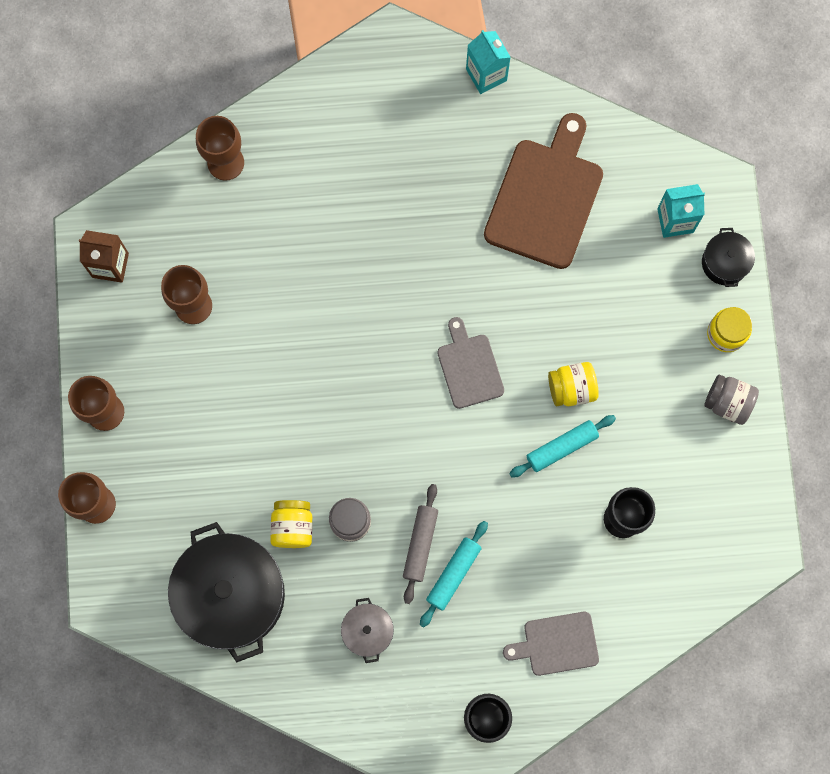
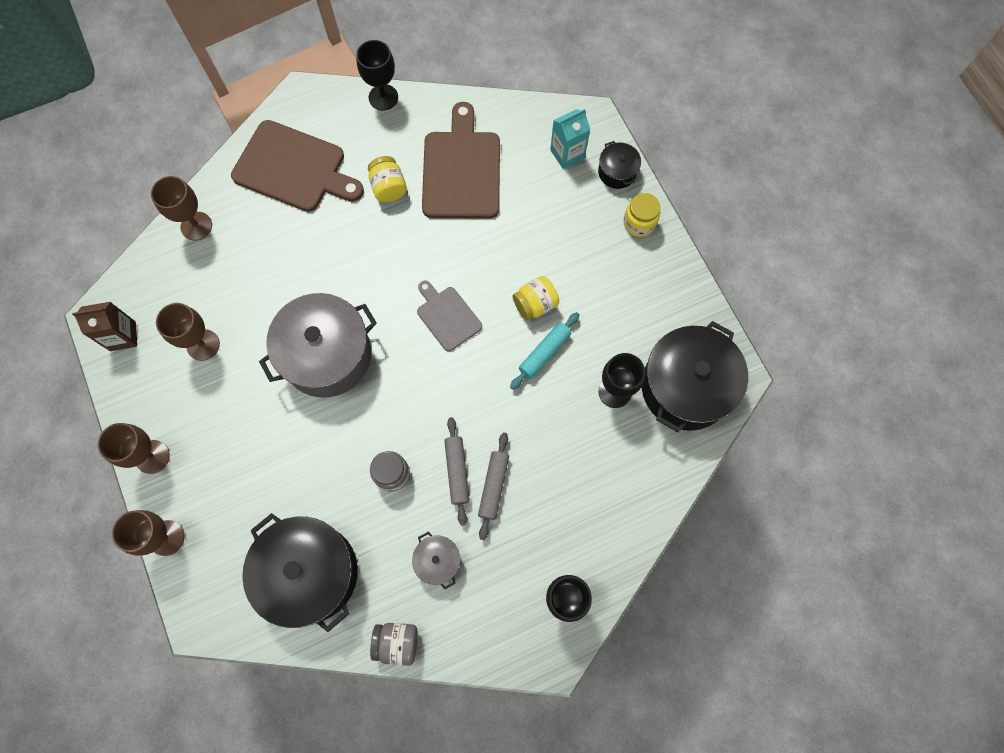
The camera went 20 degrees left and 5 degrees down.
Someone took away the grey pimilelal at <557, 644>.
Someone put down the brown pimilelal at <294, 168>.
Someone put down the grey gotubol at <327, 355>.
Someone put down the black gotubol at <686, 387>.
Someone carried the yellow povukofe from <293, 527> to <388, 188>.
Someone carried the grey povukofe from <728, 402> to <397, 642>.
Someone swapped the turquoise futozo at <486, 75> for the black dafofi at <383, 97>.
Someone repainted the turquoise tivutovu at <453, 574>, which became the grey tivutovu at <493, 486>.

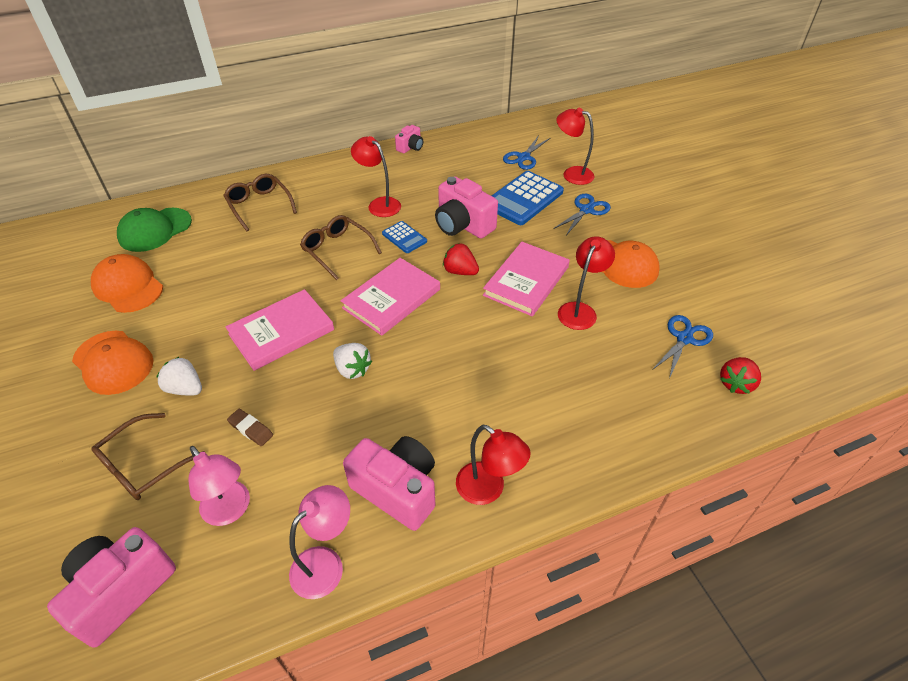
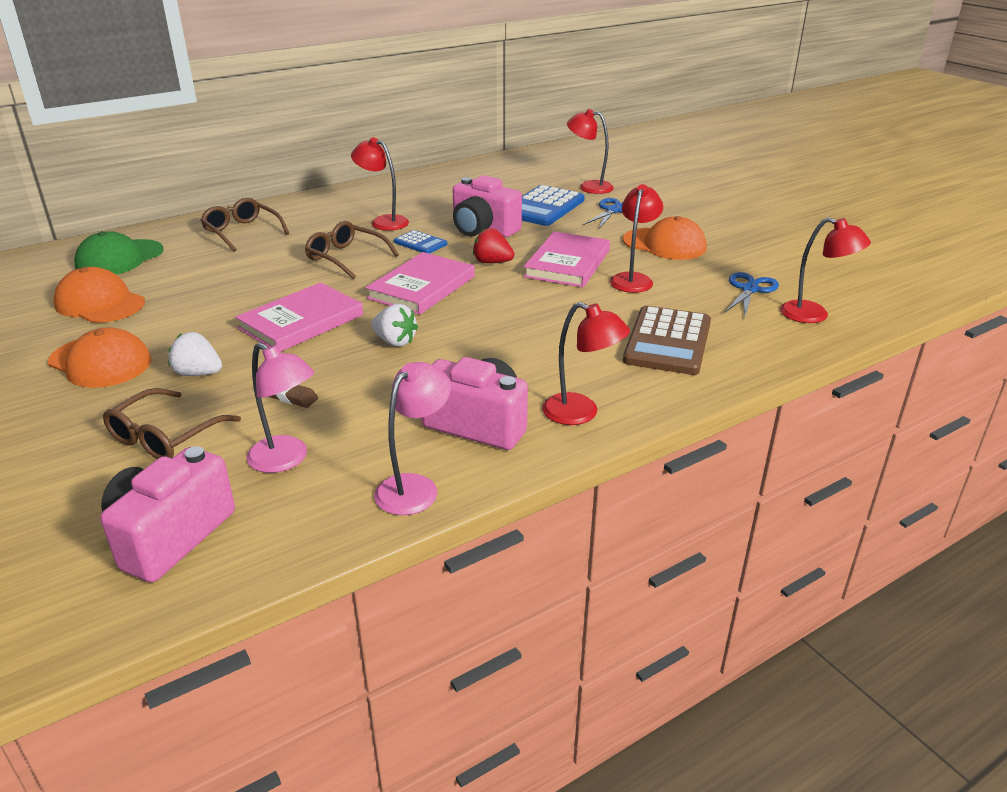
The camera went 10 degrees left and 15 degrees down.
Someone took away the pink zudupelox at <410, 147>.
Someone took away the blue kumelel at <524, 157>.
Someone put down the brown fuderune at <667, 341>.
Someone swapped the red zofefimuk at <736, 384> for the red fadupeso at <814, 315>.

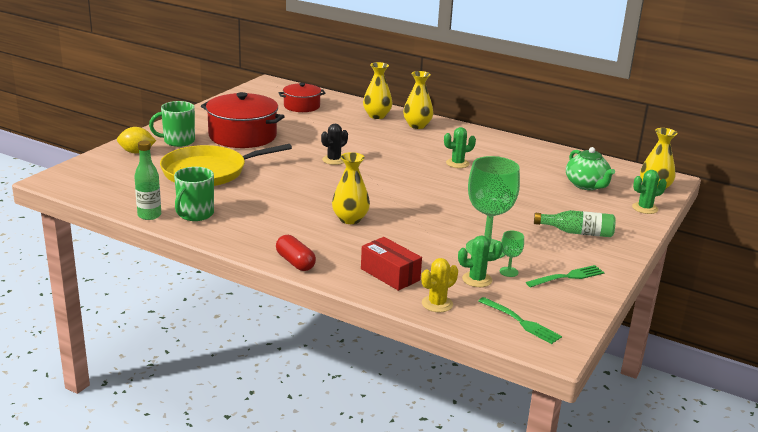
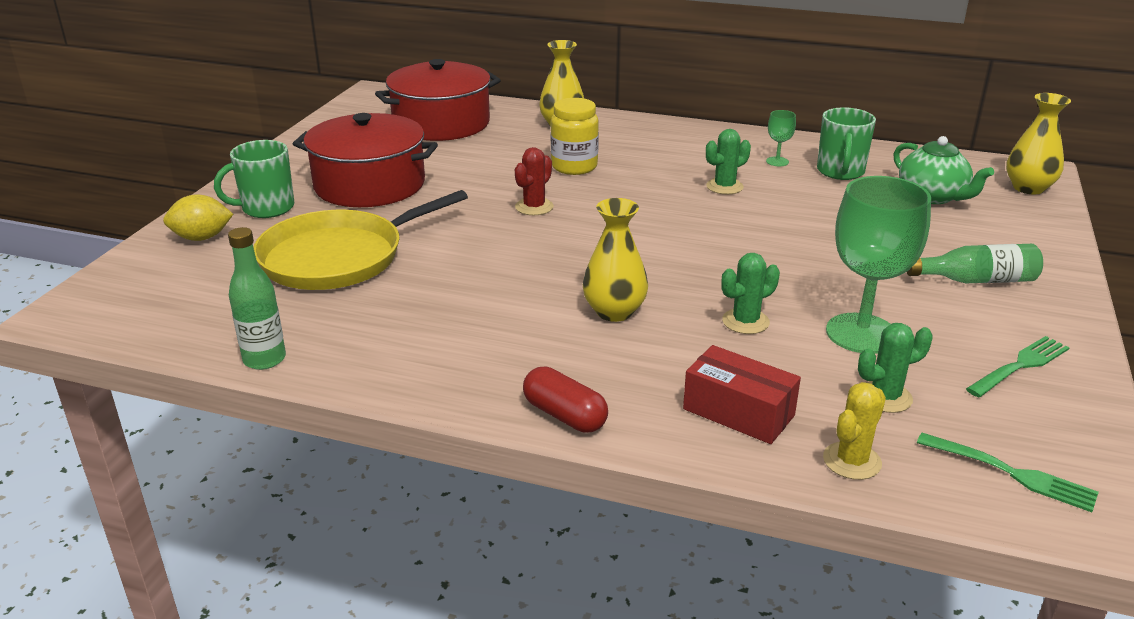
The camera went 10 degrees left and 5 degrees up.
Someone took away the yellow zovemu at <417, 125>.
Someone put down the yellow povukofe at <574, 167>.
Someone carried the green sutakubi from <195, 214> to <840, 172>.
Someone carried the green dafofi from <508, 272> to <777, 161>.
Someone carried the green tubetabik from <645, 208> to <745, 322>.
Someone repainted the black tubetabik at <334, 160>, which became the red tubetabik at <534, 207>.
Someone scaled the red gotubol at <301, 106> by 1.71.

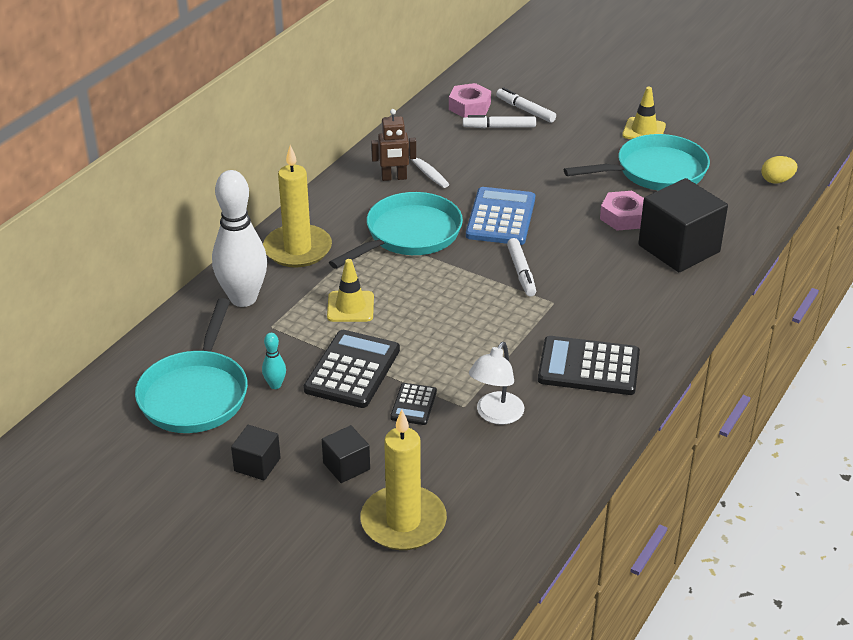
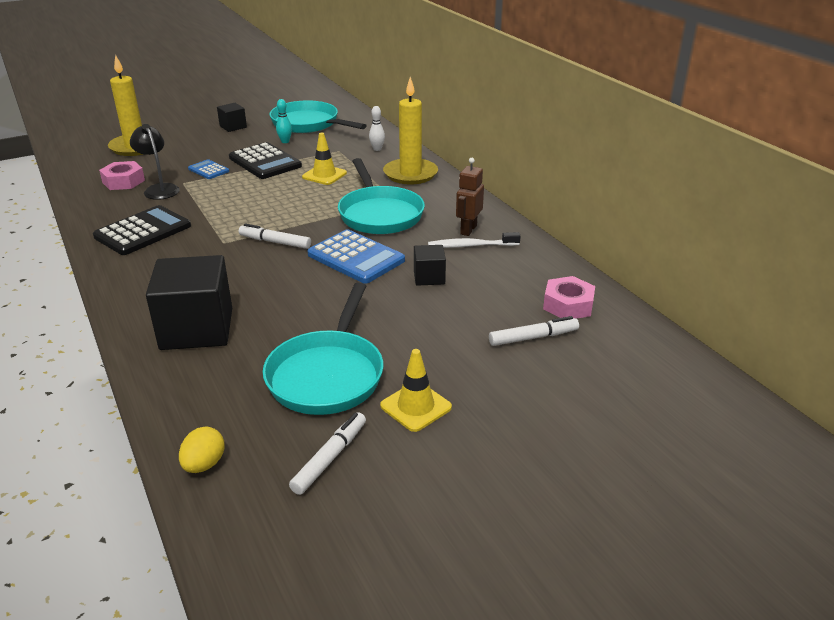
The camera went 120 degrees right and 5 degrees down.
Someone carried the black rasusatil from <346, 466> to <429, 277>.
Someone carried the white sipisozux from <499, 127> to <330, 458>.
Someone carried the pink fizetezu from <623, 217> to <123, 181>.
Someone repainted the black fuderune at <413, 404>, which became the blue fuderune at <208, 170>.
Someone repainted the white fadupeso at <495, 415>, which became the black fadupeso at <159, 189>.
Someone scaled the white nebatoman at <243, 298> by 0.41.

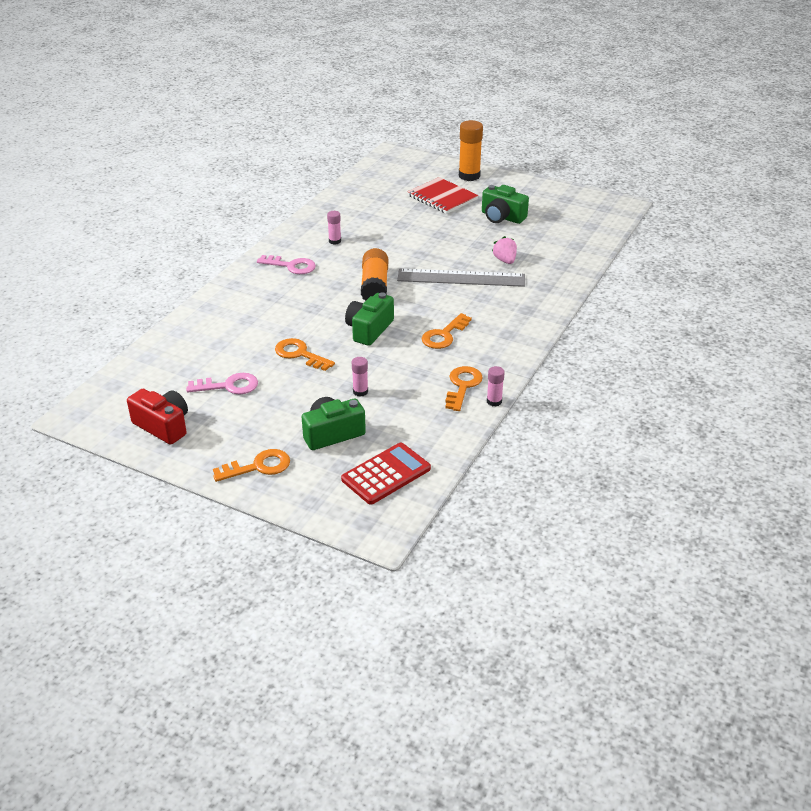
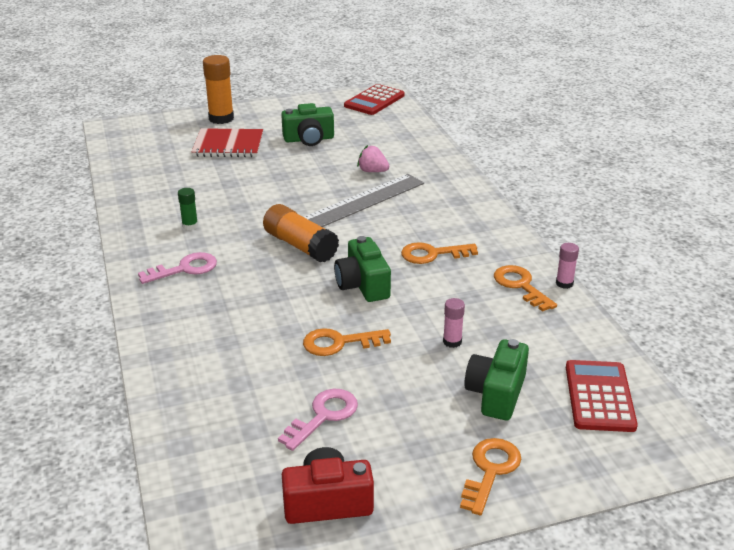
The camera went 45 degrees left and 5 degrees down.
Someone put down the red fuderune at <374, 101>.
Someone repainted the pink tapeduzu at <335, 241>, which became the green tapeduzu at <190, 226>.
Someone rotated the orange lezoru at <444, 335> by 90 degrees clockwise.

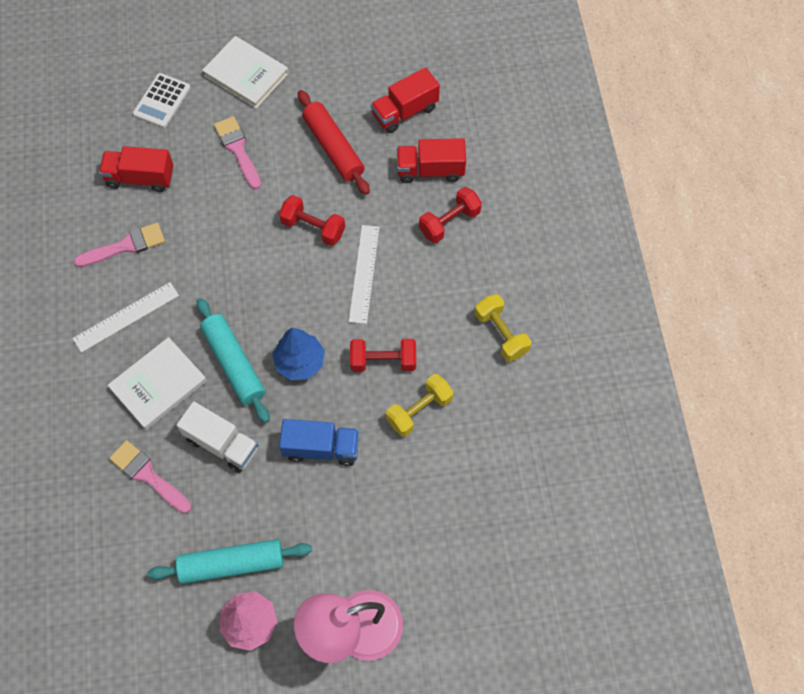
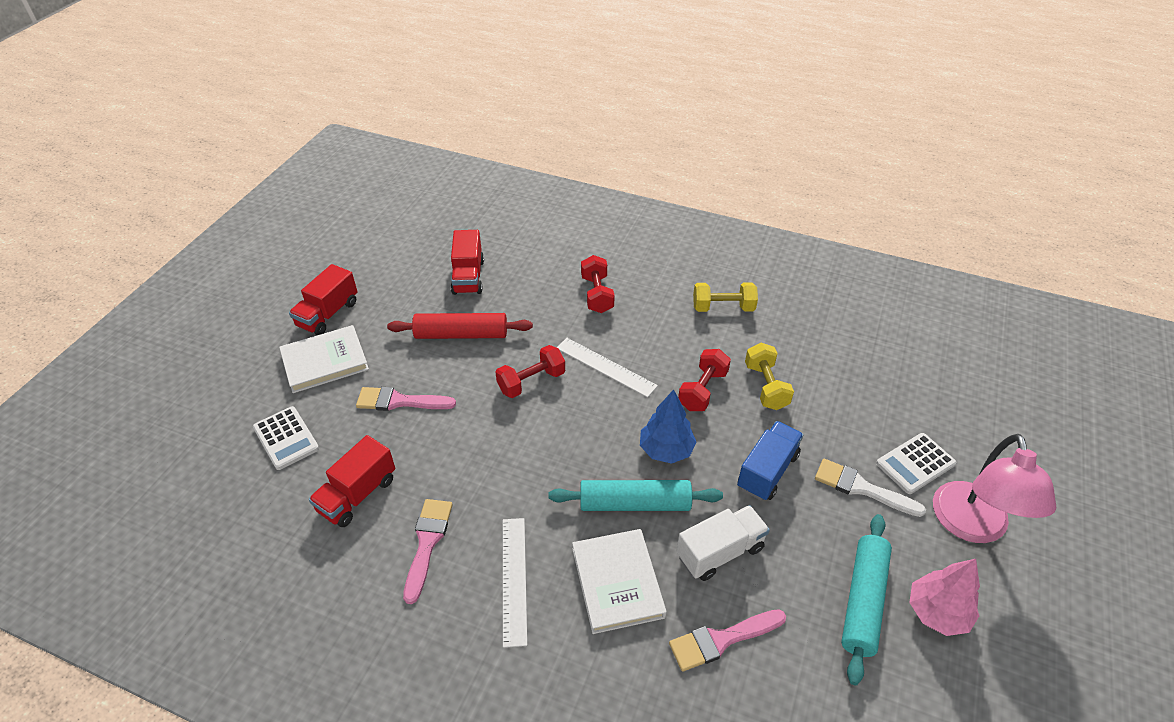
The camera went 60 degrees left and 20 degrees down.
Someone put down the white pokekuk at <861, 488>.
Someone put down the white fuderune at <915, 463>.
Someone carried the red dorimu from <430, 170> to <328, 314>.

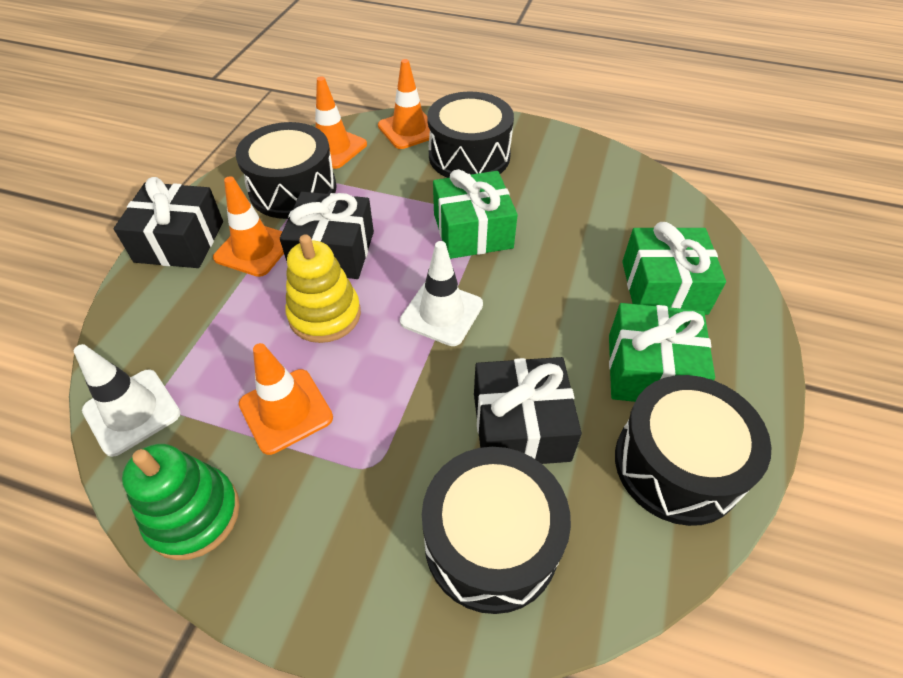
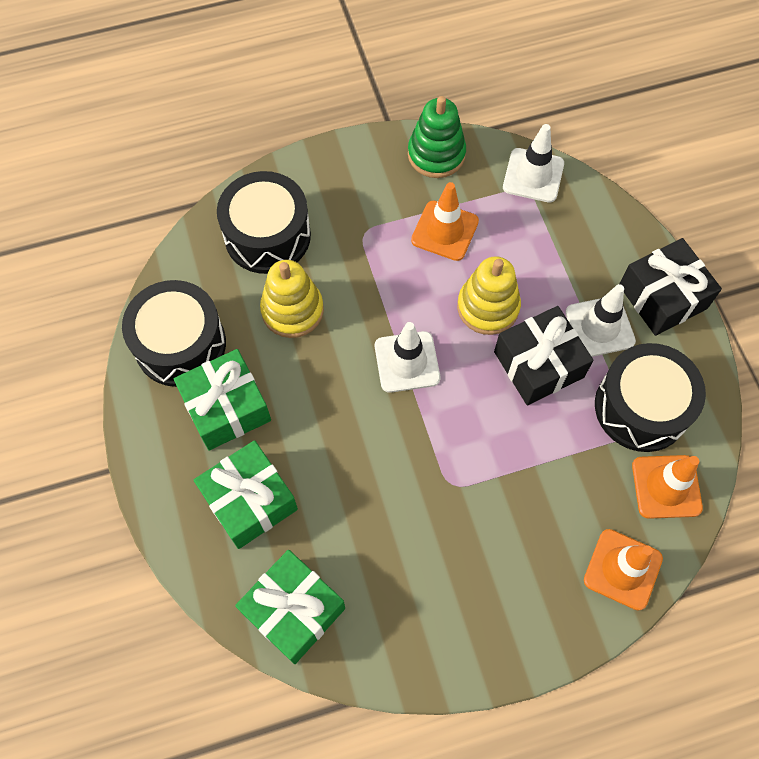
The camera went 145 degrees right and 15 degrees up.
Someone took away the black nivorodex at <469, 156>.
Someone carried the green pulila from <472, 231> to <293, 610>.
Someone swapped the black pulila at <520, 426> for the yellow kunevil at <292, 310>.
Someone repainted the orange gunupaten at <254, 249>, which became the white gunupaten at <599, 327>.

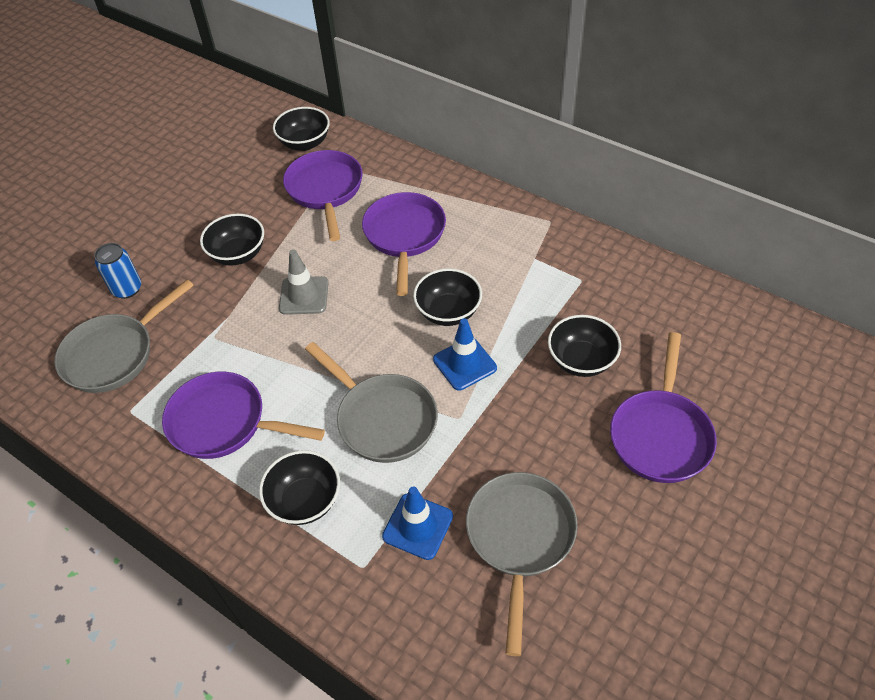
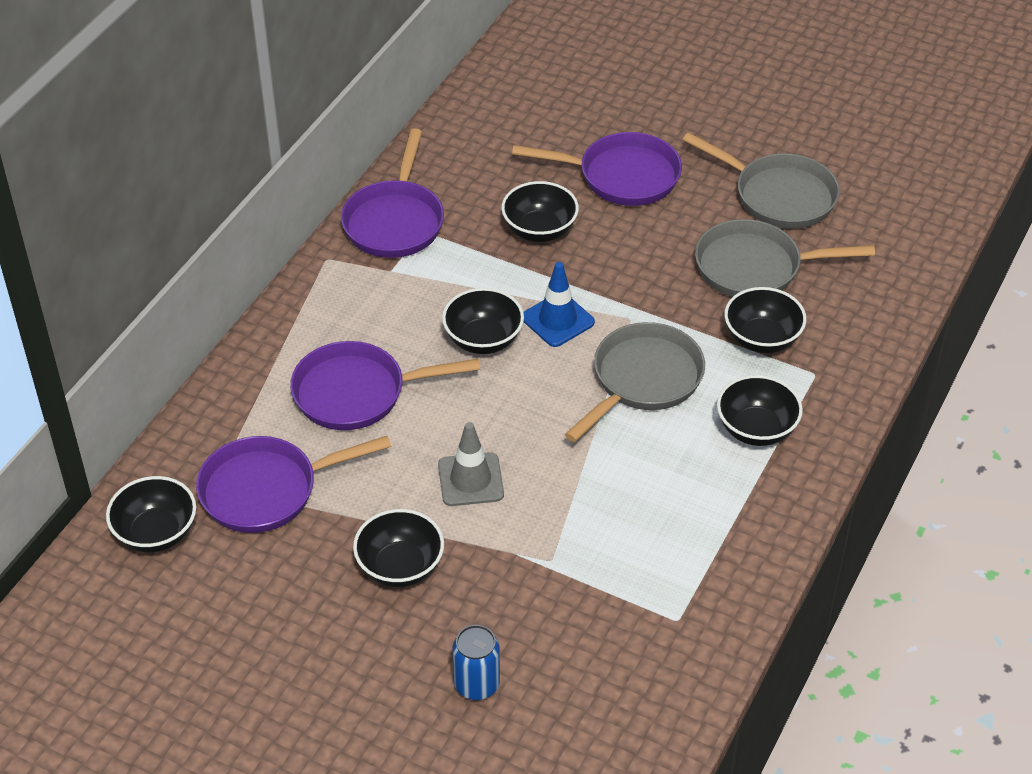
The camera went 100 degrees left and 5 degrees down.
Someone carried the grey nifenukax from <115, 354> to <778, 196>.
Someone carried the purple nifenukax from <224, 423> to <395, 221>.
Someone swapped the blue gunupaten at <418, 526> for the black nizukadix at <762, 339>.

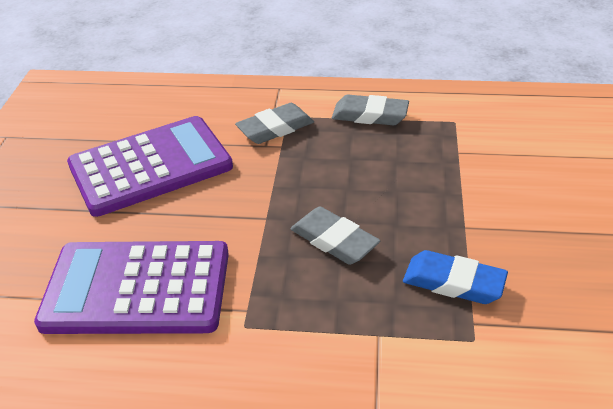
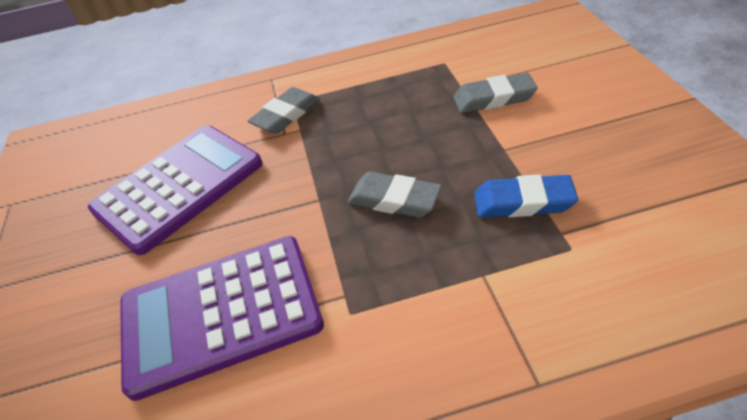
The camera went 15 degrees left and 5 degrees up.
Someone carried the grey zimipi from <370, 115> to <494, 98>.

